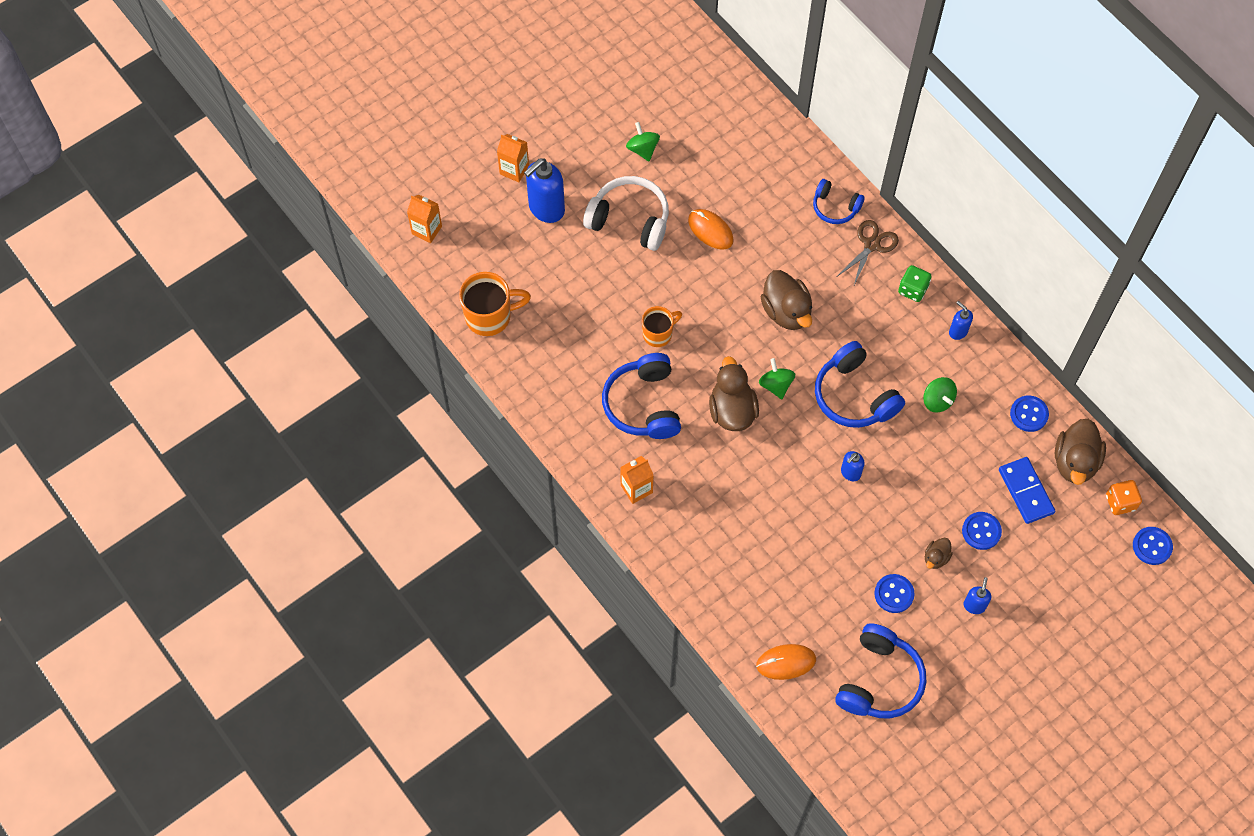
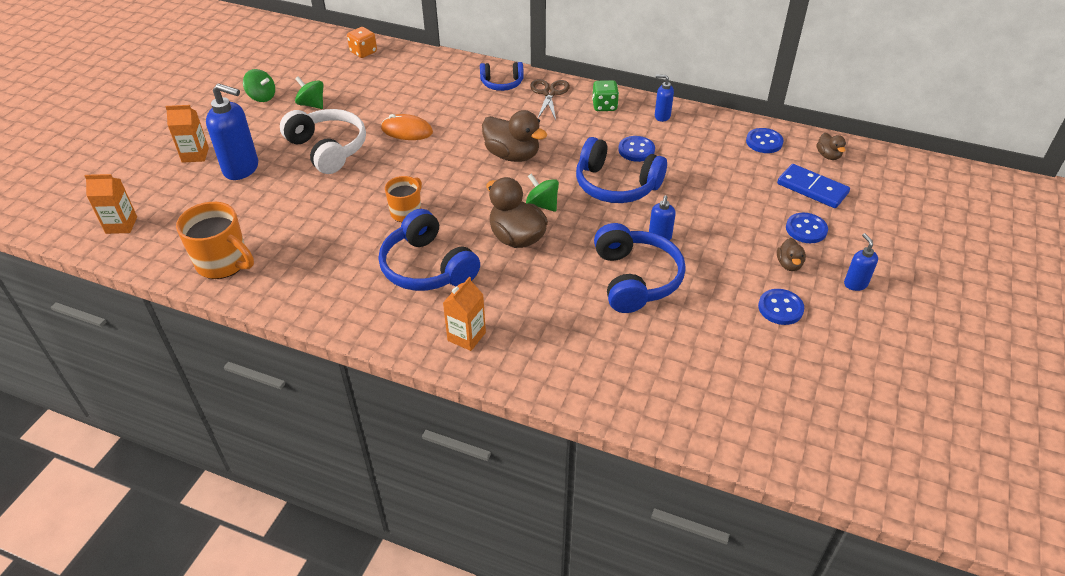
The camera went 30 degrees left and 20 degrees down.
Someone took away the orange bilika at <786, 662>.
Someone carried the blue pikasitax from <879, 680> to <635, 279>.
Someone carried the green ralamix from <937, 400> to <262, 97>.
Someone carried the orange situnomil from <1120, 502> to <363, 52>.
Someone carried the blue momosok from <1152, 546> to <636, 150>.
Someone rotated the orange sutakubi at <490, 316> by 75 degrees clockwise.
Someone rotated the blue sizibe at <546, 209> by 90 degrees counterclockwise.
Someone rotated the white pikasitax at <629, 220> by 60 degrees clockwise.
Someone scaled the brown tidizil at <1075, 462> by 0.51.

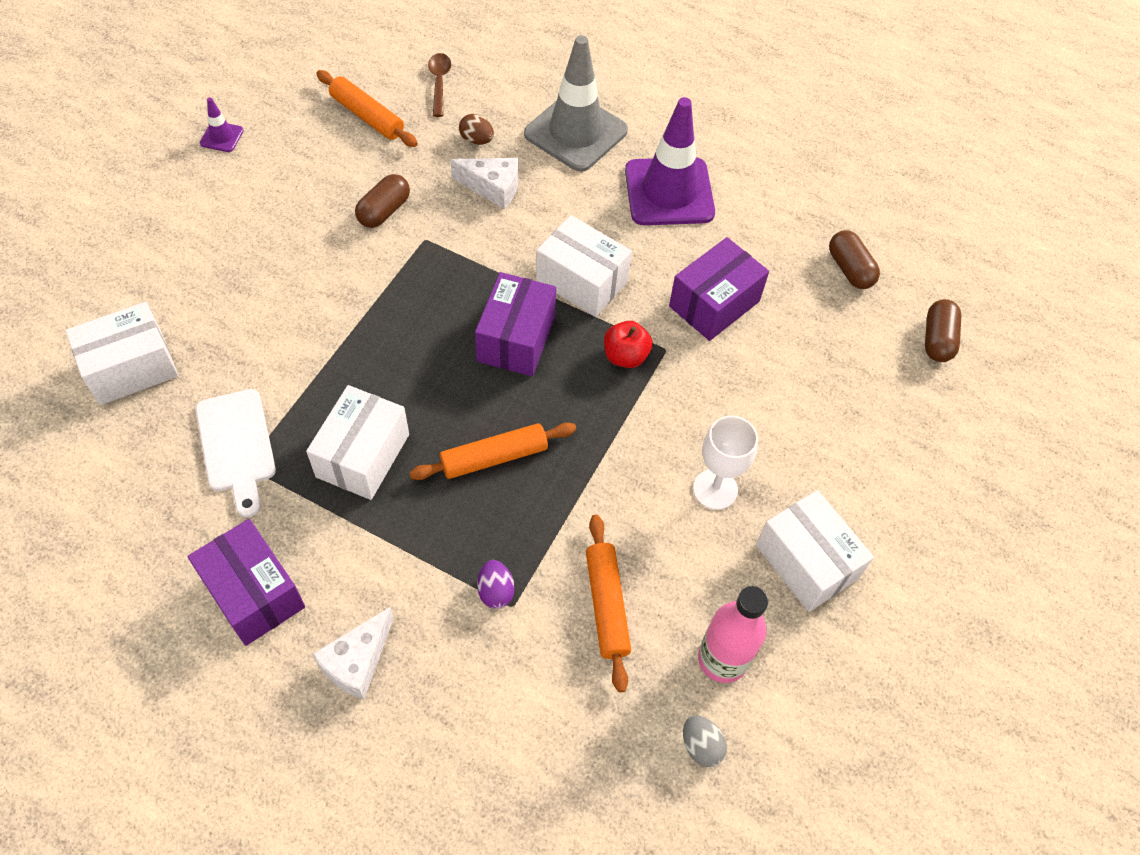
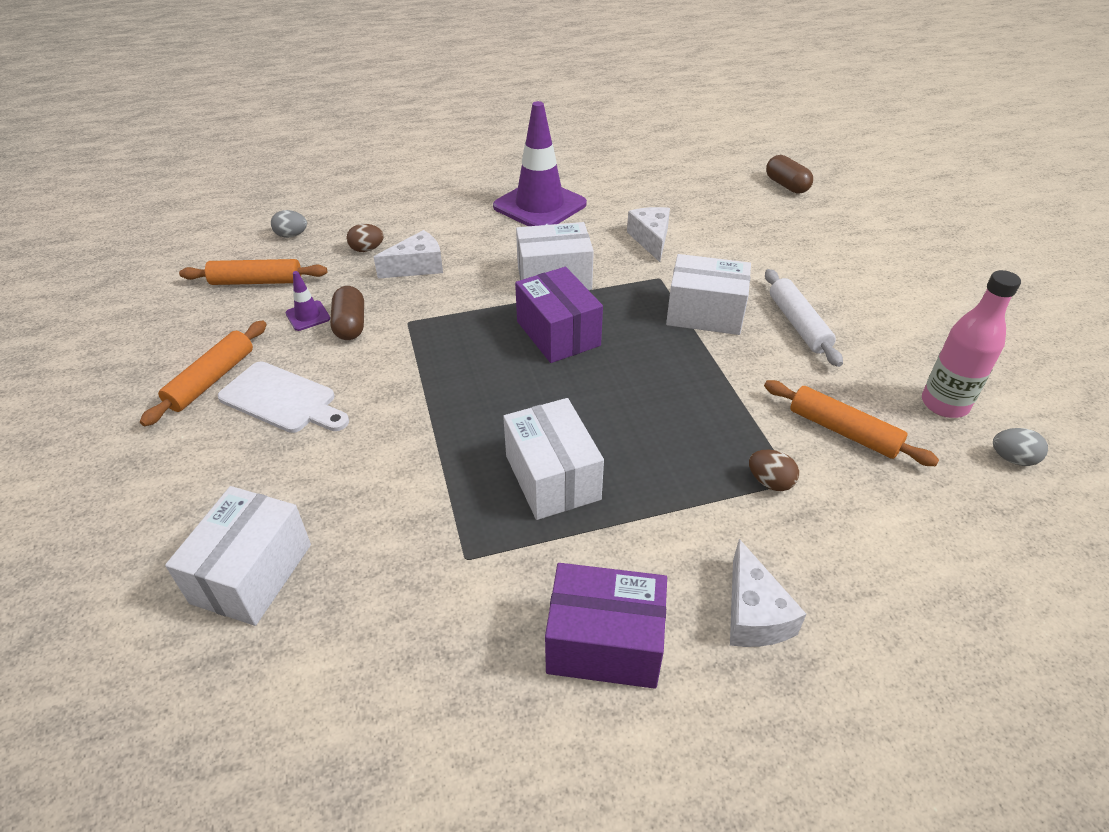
The camera went 40 degrees left and 15 degrees down.
Someone took away the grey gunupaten at <576, 132>.
Someone took away the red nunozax at <625, 356>.
Someone took away the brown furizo at <849, 269>.
Someone carried the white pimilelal from <236, 446> to <282, 399>.
Someone carried the purple gunupaten from <222, 137> to <308, 316>.
Someone carried the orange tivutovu from <494, 457> to <212, 380>.
Someone carried the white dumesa from <806, 562> to <705, 313>.
Someone swapped the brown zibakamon at <439, 83> for the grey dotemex at <292, 235>.
Someone swapped the purple dumesa at <714, 304> for the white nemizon at <651, 240>.
Someone swapped the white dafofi at <715, 489> for the white tivutovu at <798, 324>.
Someone repainted the purple dotemex at <496, 591>, which became the brown dotemex at <770, 482>.

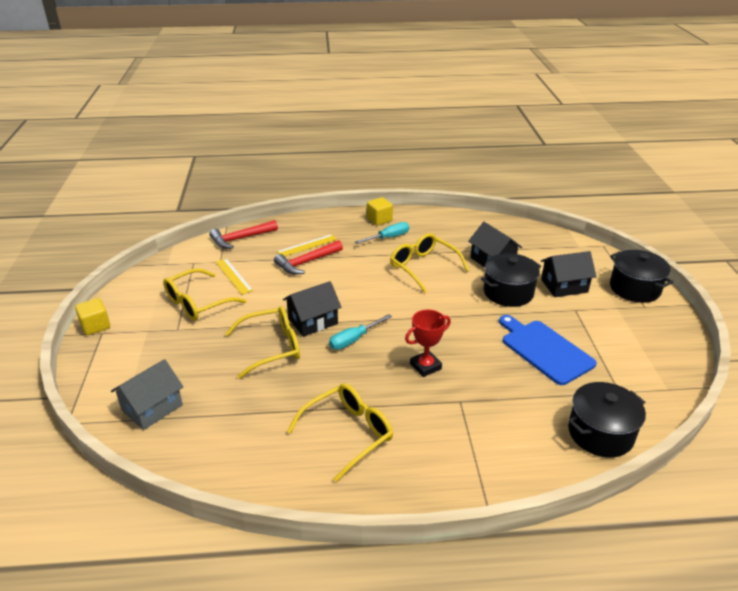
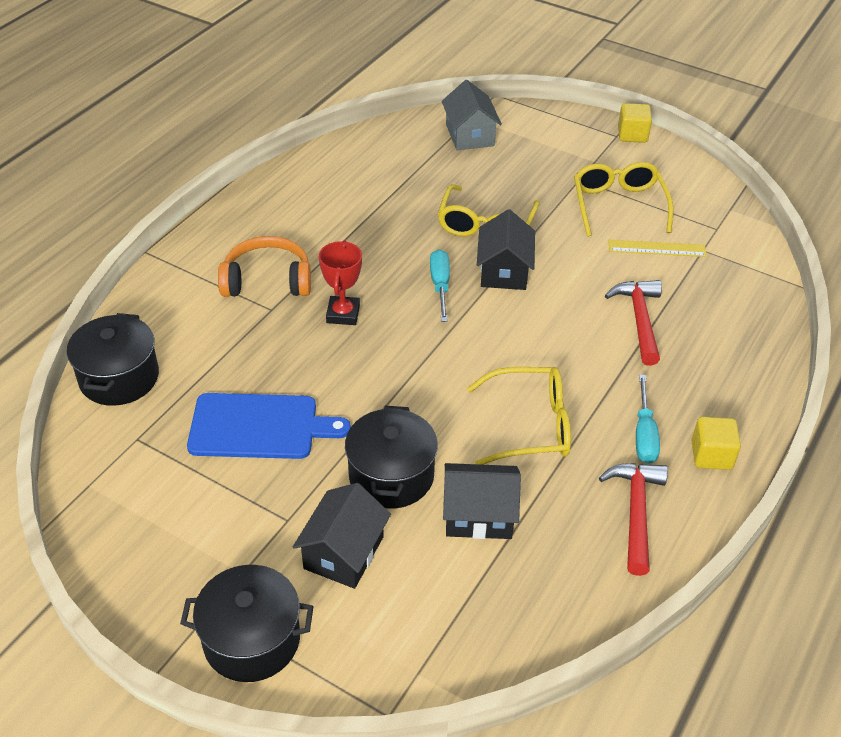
The camera went 125 degrees right and 10 degrees up.
Someone took away the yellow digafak at <307, 245>.
Someone took away the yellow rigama at <348, 433>.
Someone put down the orange pikasitax at <267, 280>.
Someone carried the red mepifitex from <241, 238> to <636, 512>.

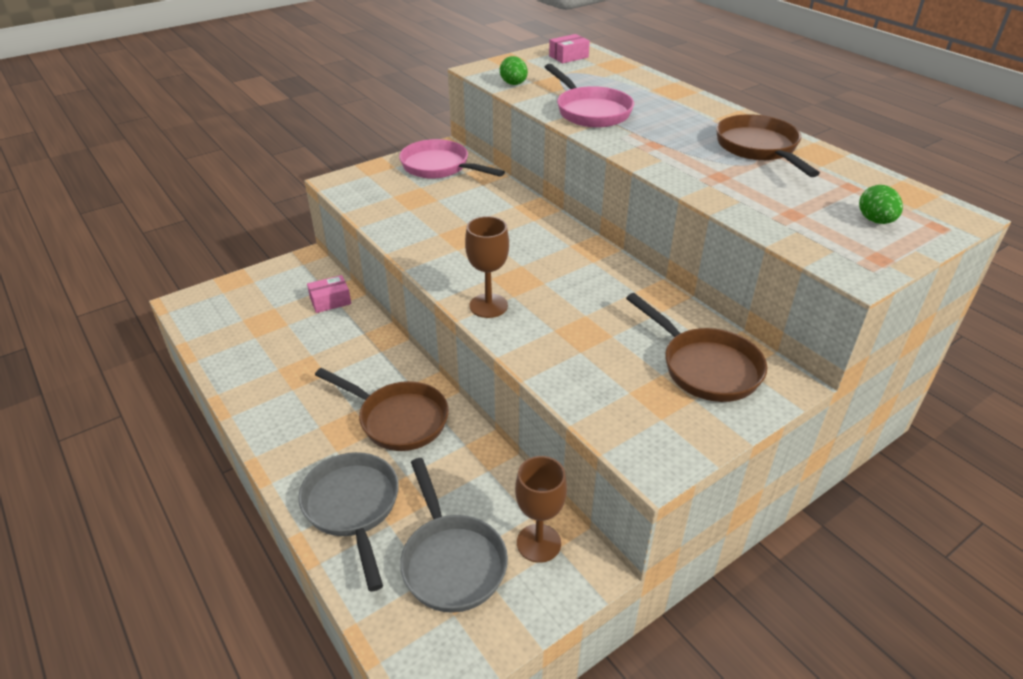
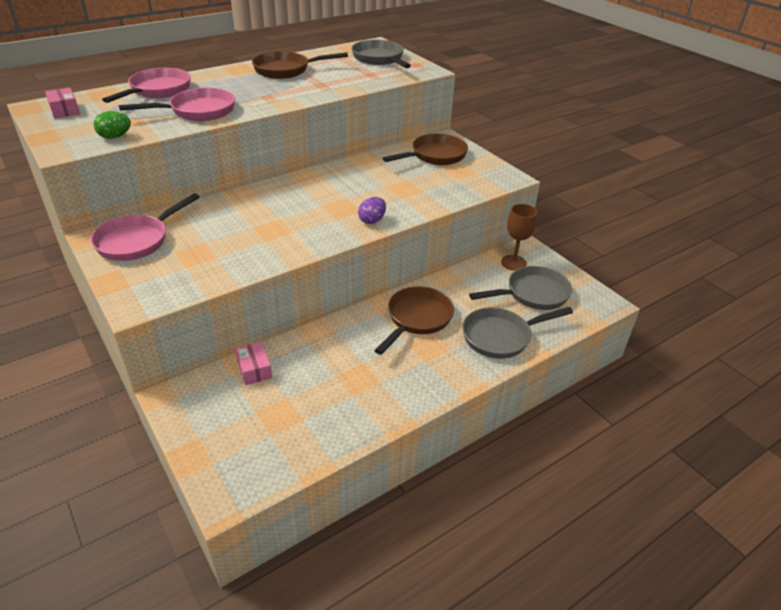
The camera went 90 degrees left and 0 degrees up.
Someone put down the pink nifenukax at <158, 90>.
Someone swapped the brown dafofi at <488, 306> for the purple dotemex at <372, 220>.
Someone swapped the green dotemex at <875, 221> for the grey nifenukax at <379, 59>.

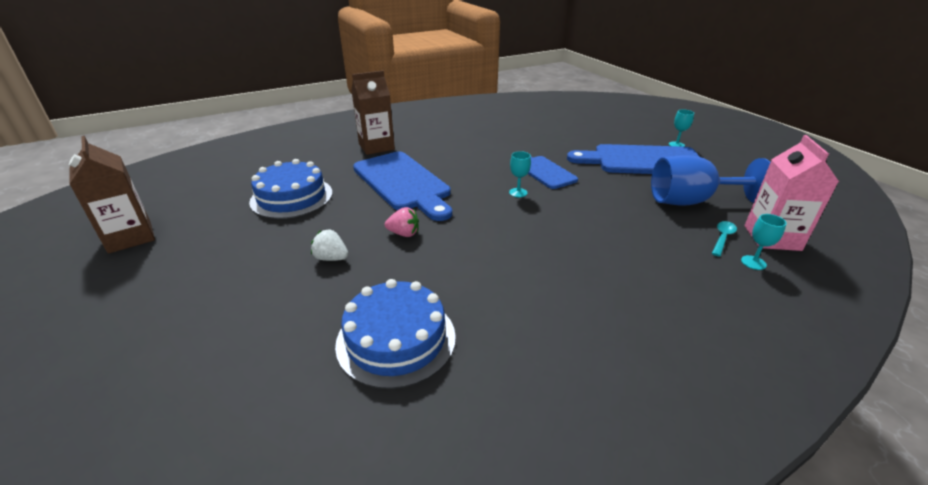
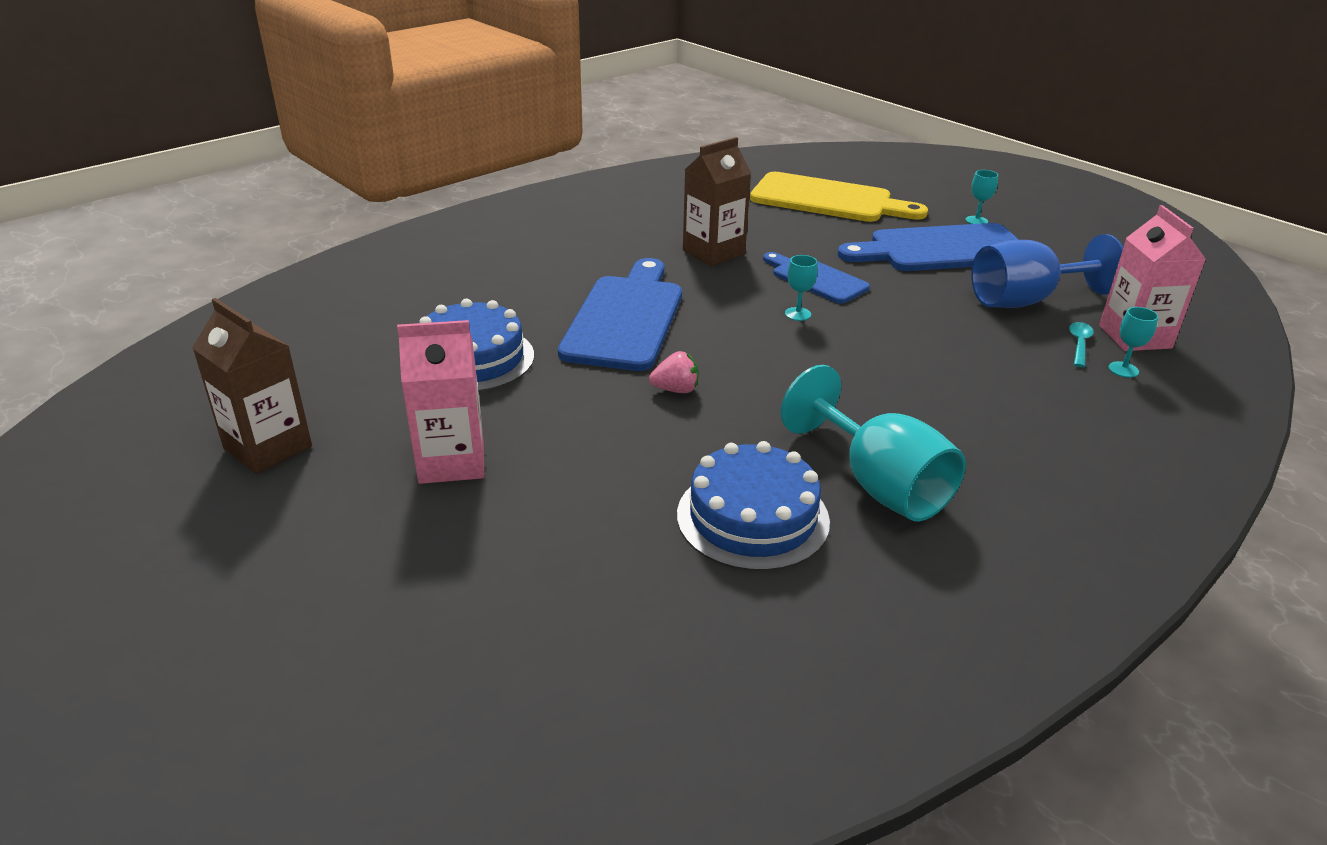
The camera went 15 degrees left and 0 degrees up.
Someone took away the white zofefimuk at <331, 258>.
Someone put down the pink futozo at <451, 462>.
Someone put down the yellow pimilelal at <828, 200>.
Someone put down the turquoise dafofi at <878, 484>.
Someone carried the brown futozo from <376, 147> to <713, 252>.
Someone rotated the blue pimilelal at <403, 183> by 120 degrees counterclockwise.

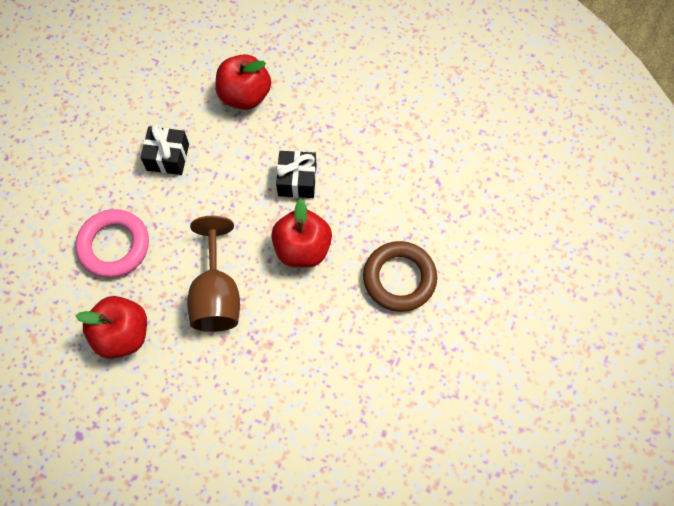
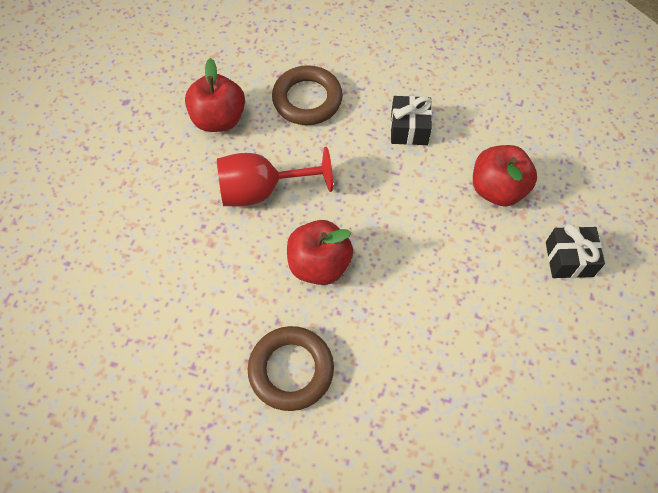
The camera went 85 degrees right and 5 degrees down.
Someone carried the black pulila from <297, 180> to <569, 259>.
Someone repainted the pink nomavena at <114, 246>, which became the brown nomavena at <307, 99>.
Someone repainted the brown dafofi at <216, 295>, which became the red dafofi at <262, 190>.

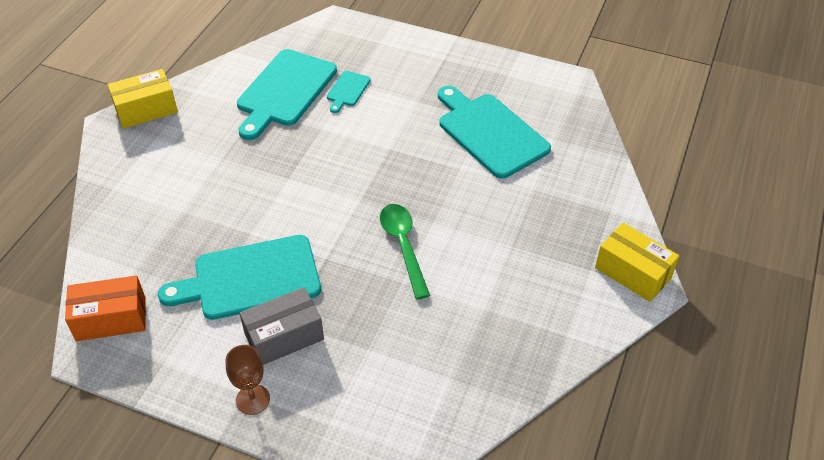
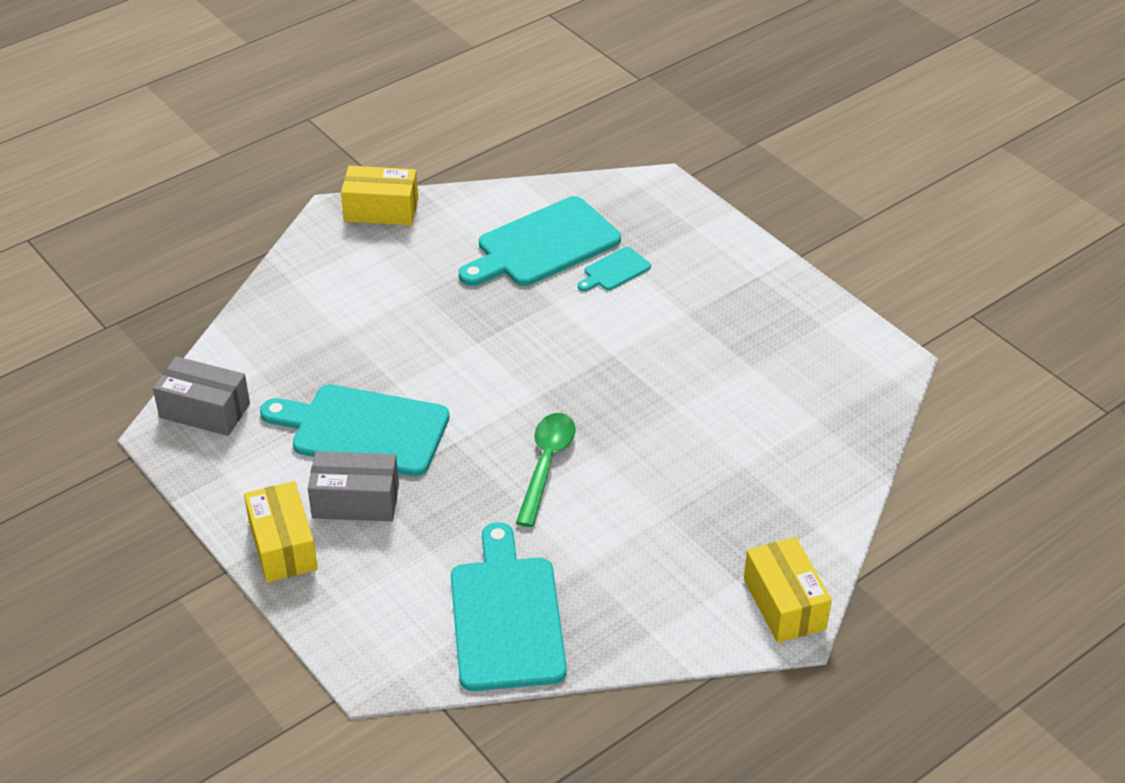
The camera went 30 degrees right and 5 degrees down.
Someone carried the turquoise pimilelal from <490, 132> to <506, 616>.
Someone swapped the brown dafofi at <253, 399> for the yellow dumesa at <283, 546>.
Someone repainted the orange dumesa at <111, 319>, which became the grey dumesa at <205, 410>.

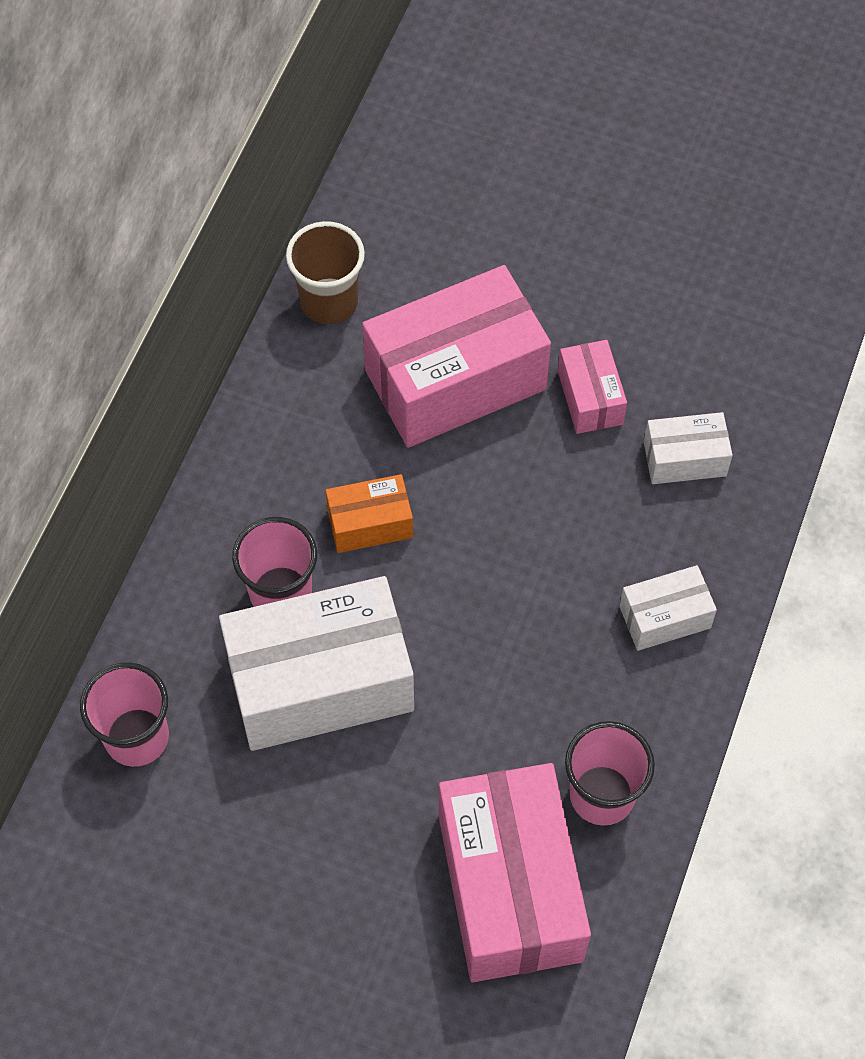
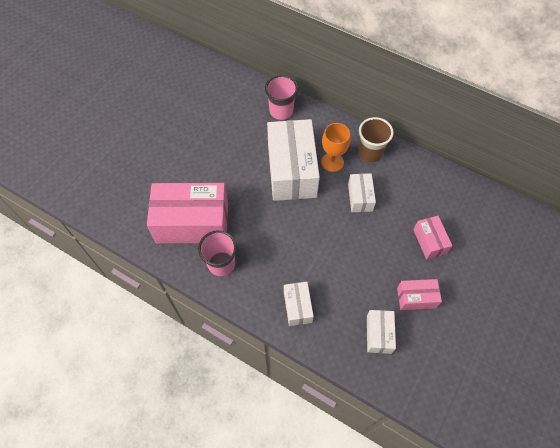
The camera went 100 degrees right and 0 degrees up.
Someone carried the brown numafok from <329, 301> to <370, 153>.
Someone swapped the pink numafok at <281, 593> for the orange dafofi at <332, 162>.
Someone repainted the orange dumesa at <370, 524>, which became the white dumesa at <360, 197>.
Someone scaled the pink dumesa at <455, 379> by 0.48.

